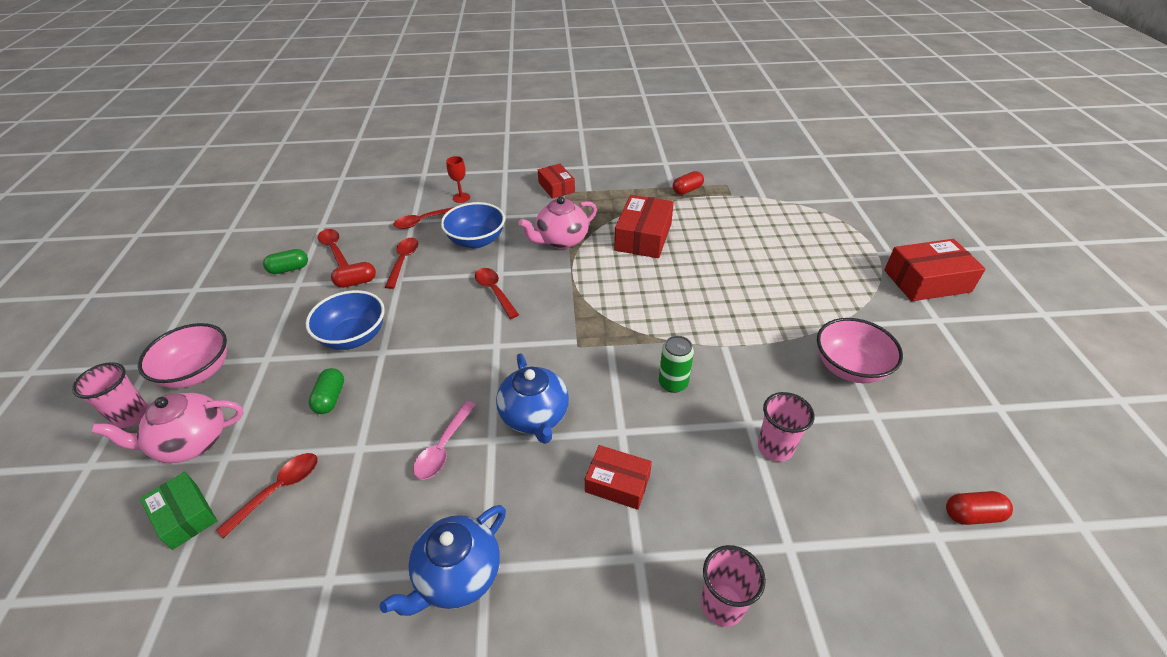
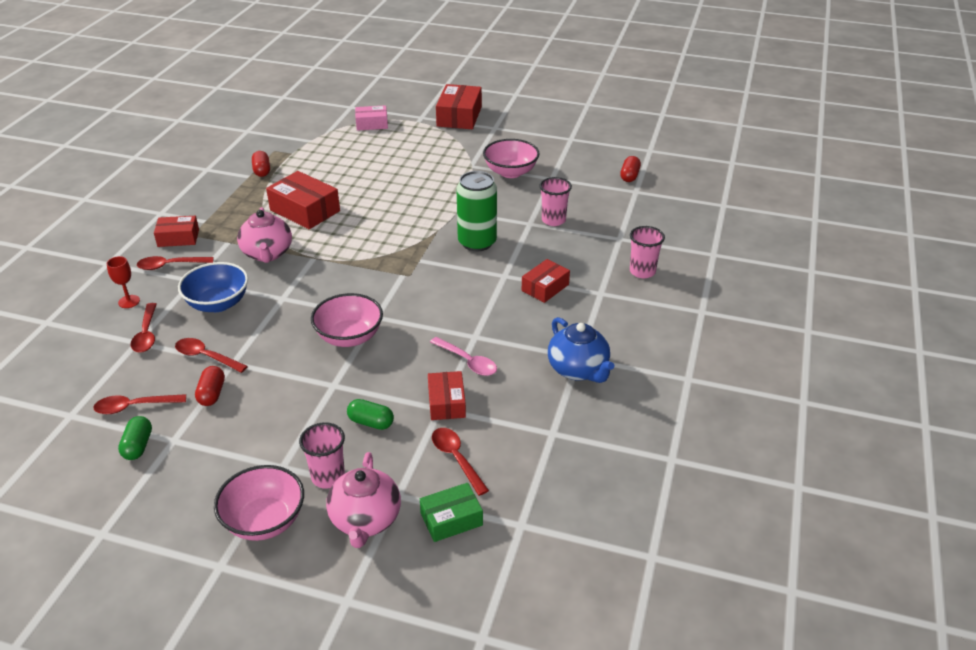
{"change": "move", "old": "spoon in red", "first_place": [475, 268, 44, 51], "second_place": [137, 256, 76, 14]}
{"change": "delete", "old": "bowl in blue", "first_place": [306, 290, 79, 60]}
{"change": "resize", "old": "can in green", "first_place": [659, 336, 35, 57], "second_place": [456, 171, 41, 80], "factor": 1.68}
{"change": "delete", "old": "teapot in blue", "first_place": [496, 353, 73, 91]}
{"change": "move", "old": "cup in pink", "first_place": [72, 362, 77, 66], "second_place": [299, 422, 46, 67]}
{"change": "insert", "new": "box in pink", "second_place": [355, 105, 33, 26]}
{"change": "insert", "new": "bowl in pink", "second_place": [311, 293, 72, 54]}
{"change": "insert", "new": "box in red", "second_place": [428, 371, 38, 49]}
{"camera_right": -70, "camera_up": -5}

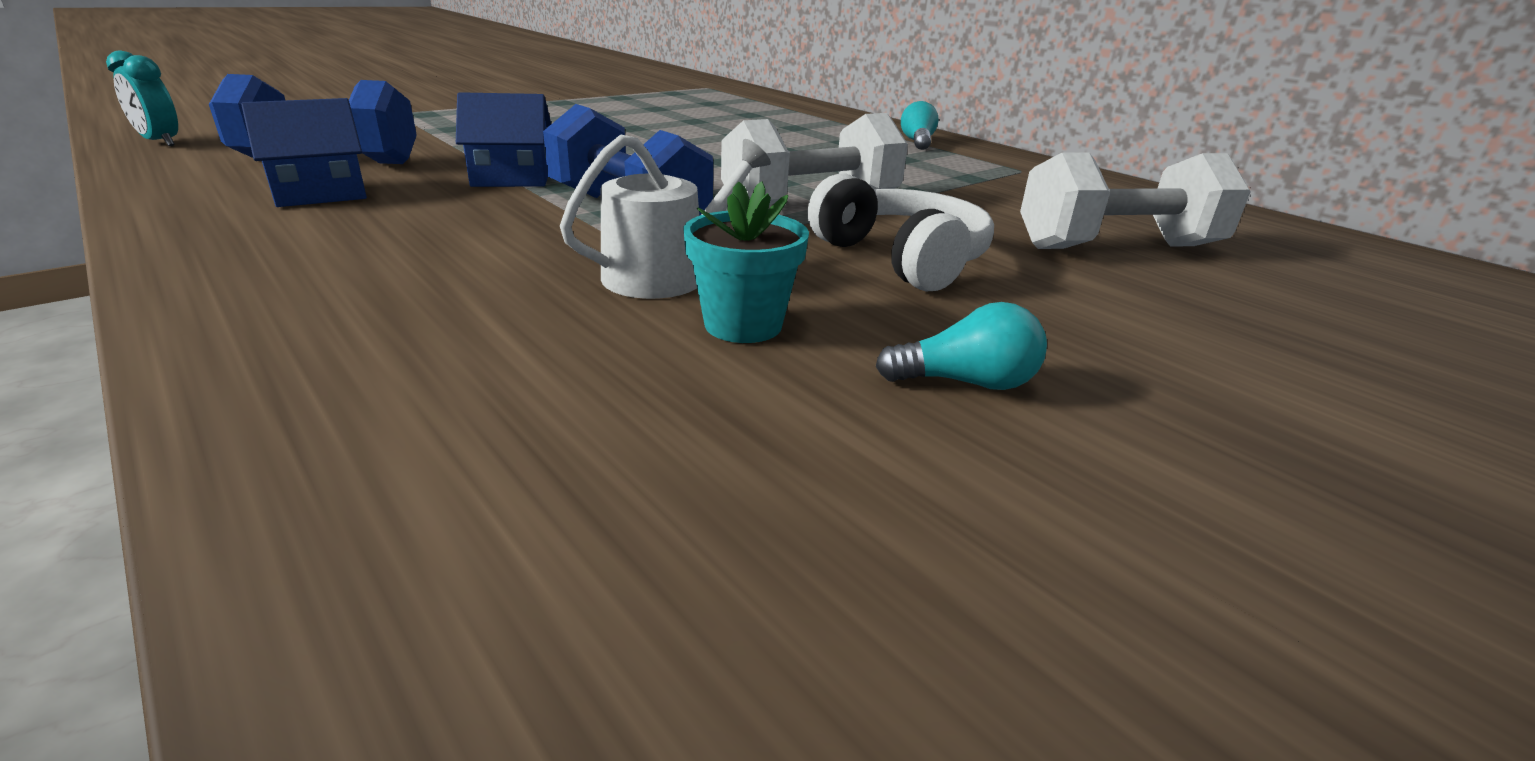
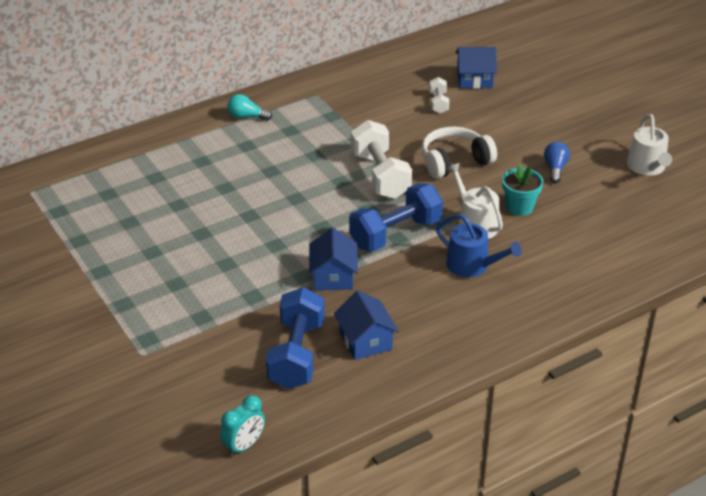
{"change": "resize", "old": "dumbbell in white", "first_place": [1020, 152, 231, 97], "second_place": [429, 77, 20, 37], "factor": 0.5}
{"change": "recolor", "old": "light bulb in turquoise", "new": "light bulb in blue", "first_place": [876, 302, 171, 88], "second_place": [544, 142, 26, 41]}
{"change": "insert", "new": "house in blue", "second_place": [456, 47, 41, 42]}
{"change": "insert", "new": "watering can in white", "second_place": [627, 114, 45, 62]}
{"change": "insert", "new": "watering can in blue", "second_place": [436, 214, 86, 63]}
{"camera_right": -80, "camera_up": 10}

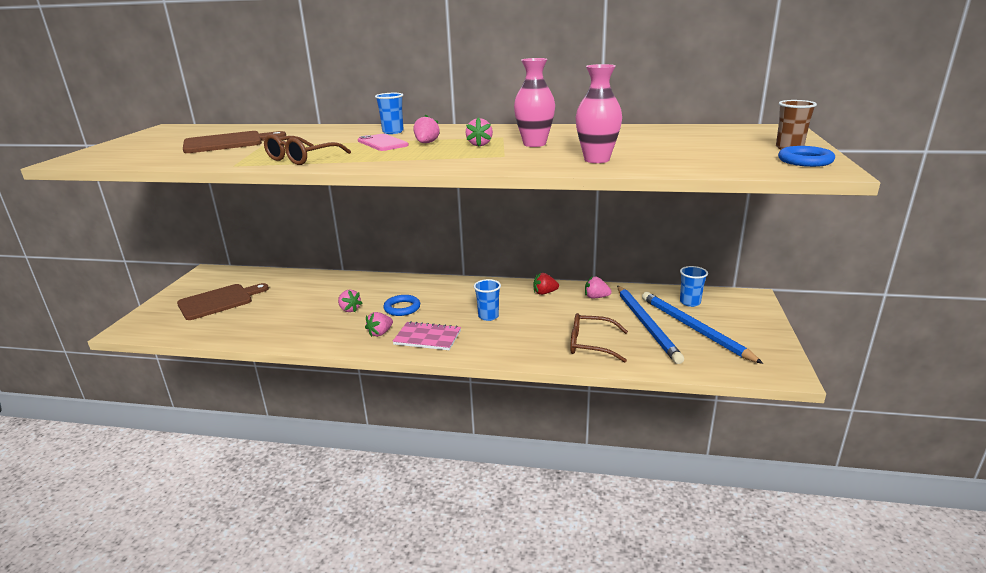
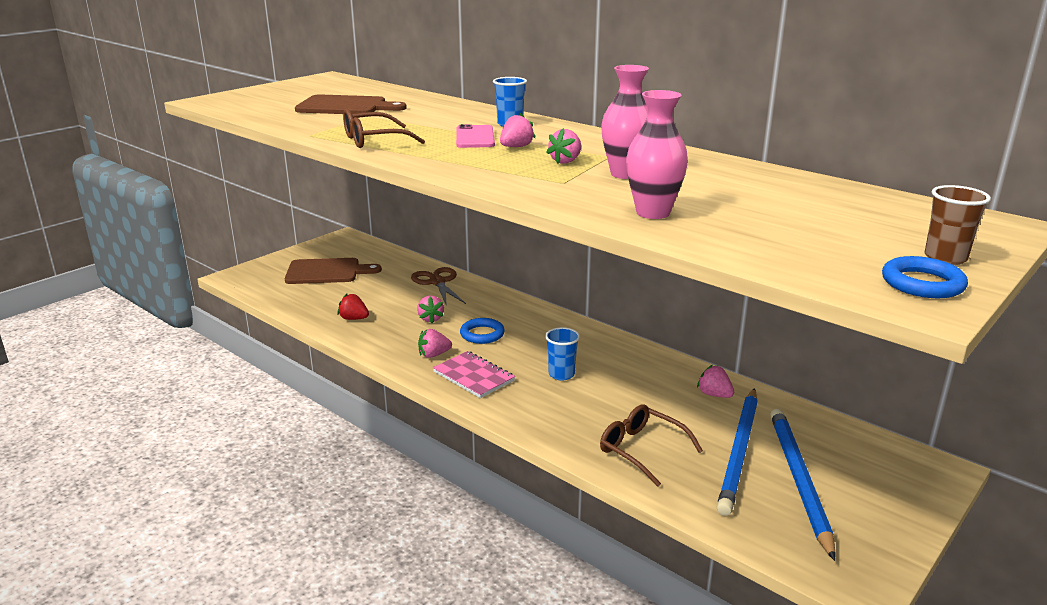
{"change": "delete", "old": "cup in blue", "first_place": [680, 266, 28, 41]}
{"change": "move", "old": "strawberry in red", "first_place": [533, 273, 26, 22], "second_place": [337, 294, 32, 26]}
{"change": "insert", "new": "scissors in brown", "second_place": [411, 267, 55, 39]}
{"camera_right": 30, "camera_up": 0}

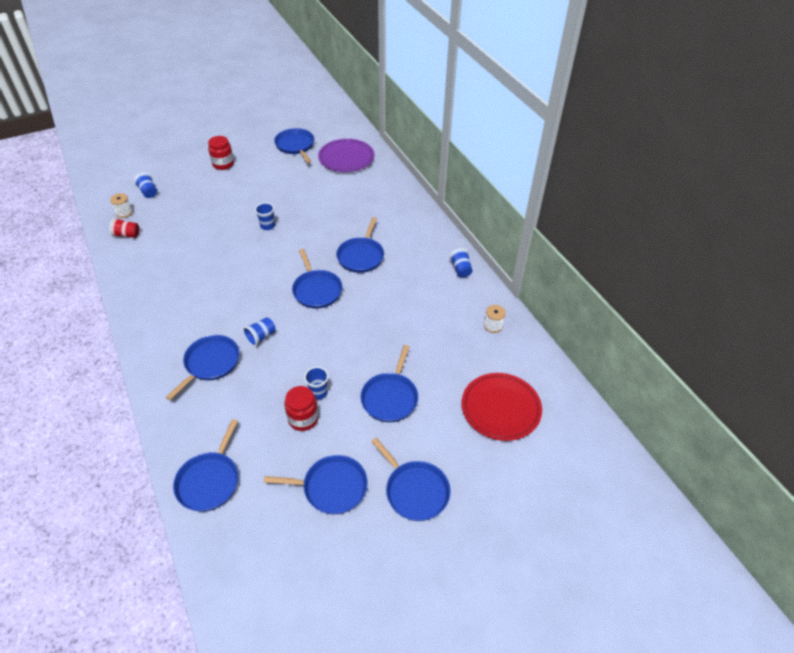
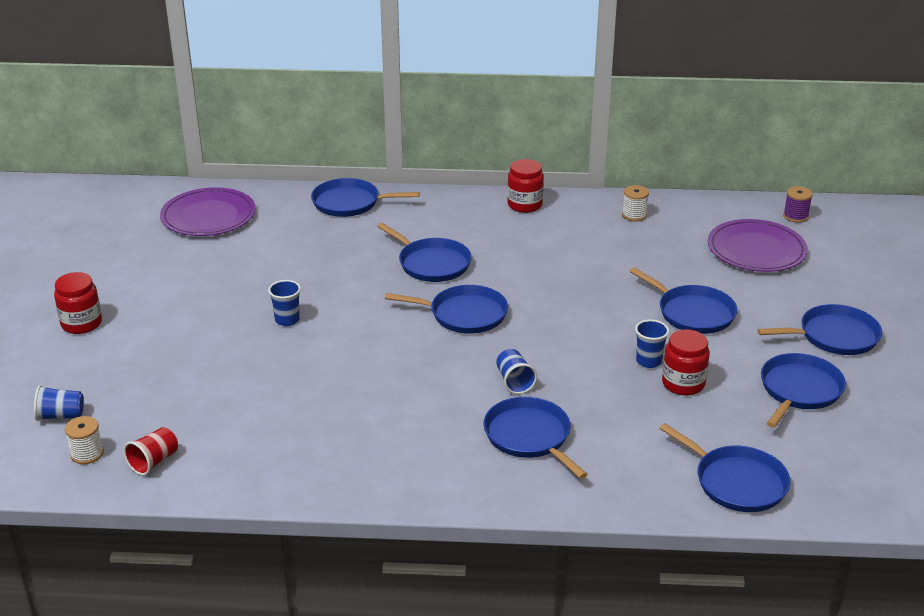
{"change": "move", "old": "pan in blue", "first_place": [274, 128, 40, 35], "second_place": [311, 178, 109, 39]}
{"change": "replace", "old": "cup in blue", "new": "jar in red", "first_place": [449, 248, 23, 29], "second_place": [507, 159, 37, 54]}
{"change": "recolor", "old": "plate in red", "new": "plate in purple", "first_place": [462, 373, 80, 68], "second_place": [708, 219, 100, 53]}
{"change": "insert", "new": "spool in purple", "second_place": [783, 186, 30, 37]}
{"camera_right": -60, "camera_up": -15}

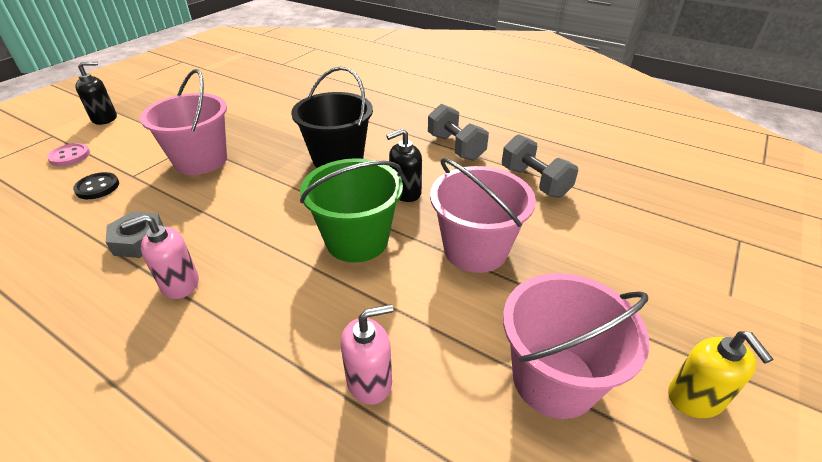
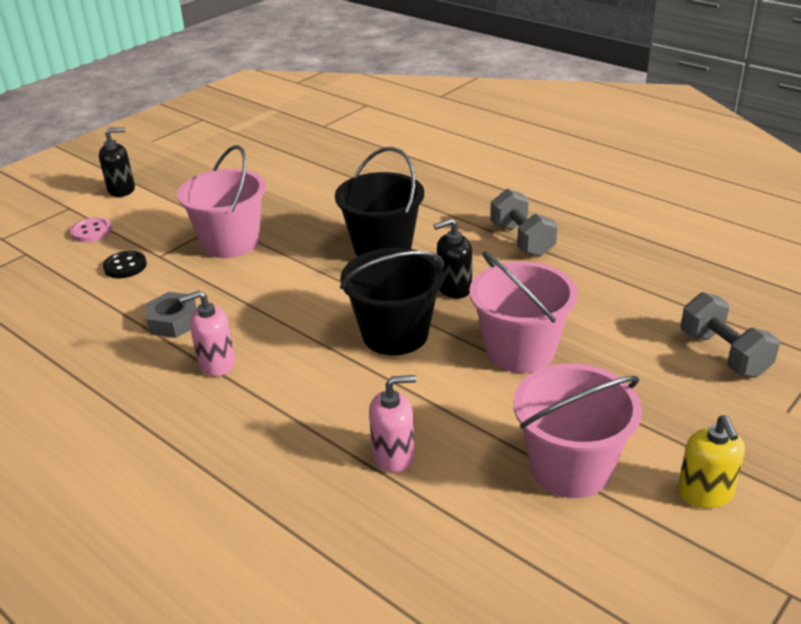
{"change": "move", "old": "dumbbell in grey", "first_place": [502, 134, 76, 64], "second_place": [681, 292, 99, 86]}
{"change": "recolor", "old": "bucket in green", "new": "bucket in black", "first_place": [300, 158, 103, 104], "second_place": [340, 248, 104, 107]}
{"camera_right": 10, "camera_up": -5}

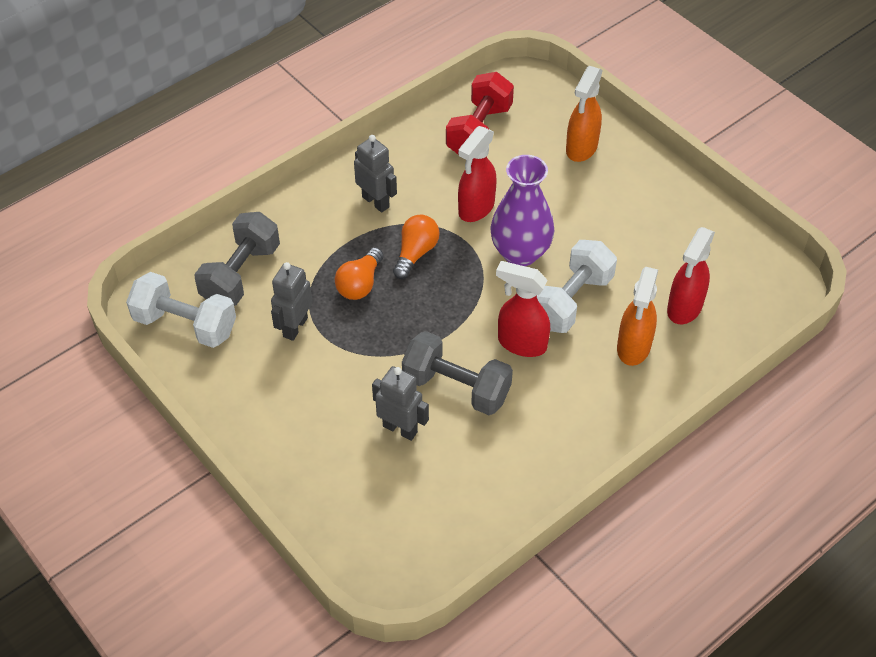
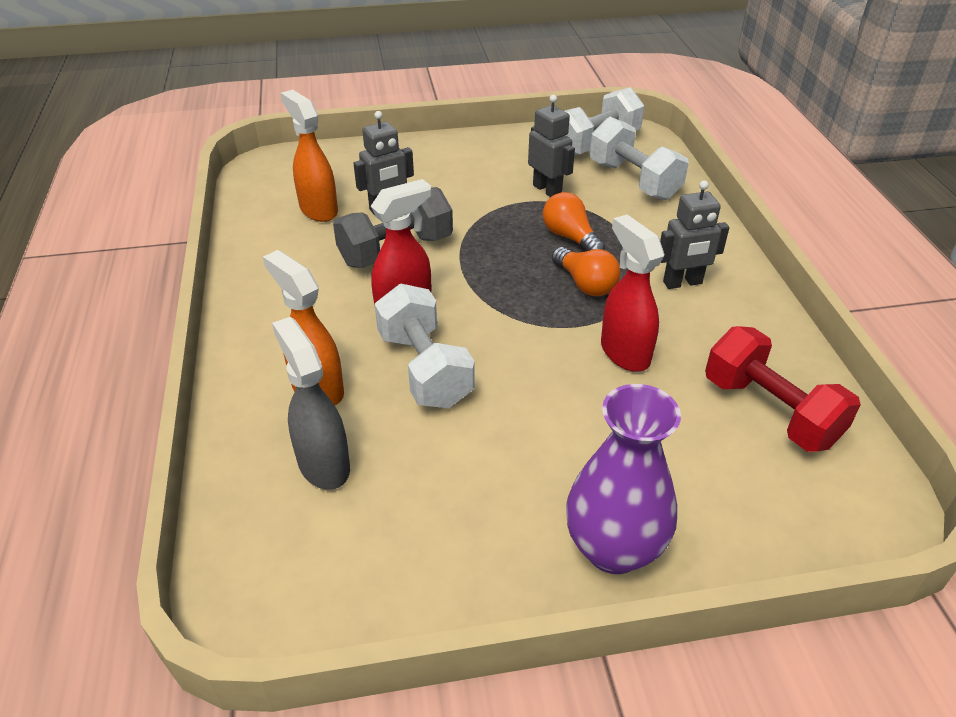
{"change": "move", "old": "spray bottle in orange", "first_place": [566, 66, 37, 96], "second_place": [281, 90, 57, 132]}
{"change": "move", "old": "vase in purple", "first_place": [490, 155, 64, 111], "second_place": [566, 384, 115, 190]}
{"change": "recolor", "old": "dumbbell in grey", "new": "dumbbell in white", "first_place": [194, 212, 86, 94], "second_place": [589, 117, 100, 83]}
{"change": "recolor", "old": "spray bottle in red", "new": "spray bottle in grey", "first_place": [667, 227, 48, 97], "second_place": [272, 317, 78, 173]}
{"camera_right": 120, "camera_up": -10}

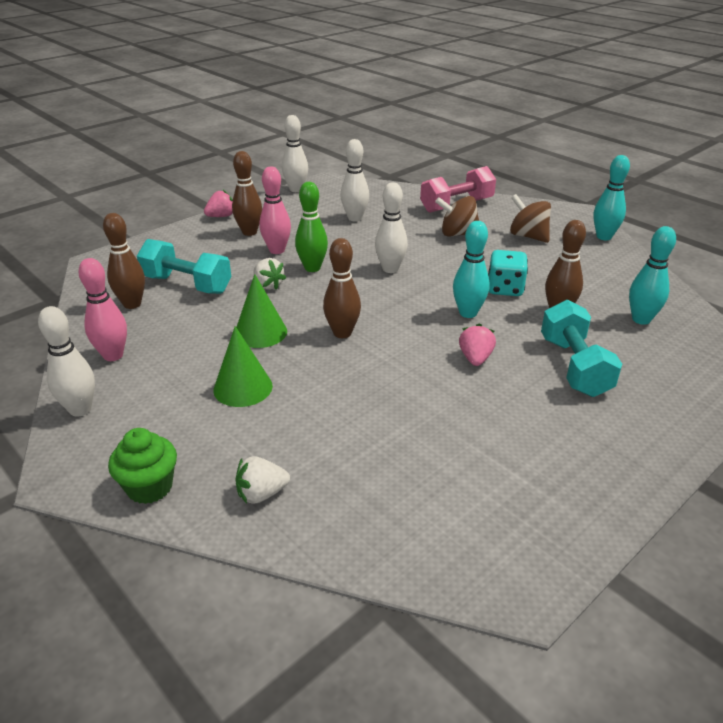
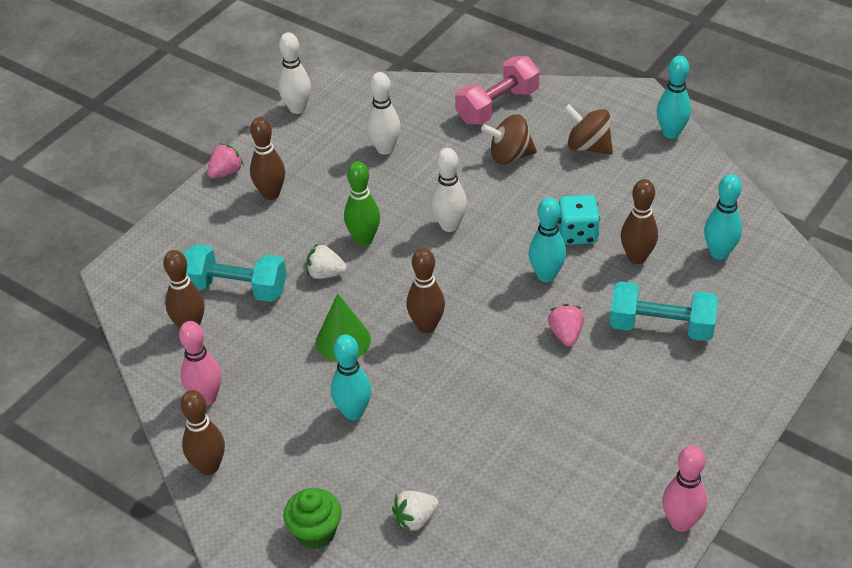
{"change": "move", "old": "bowling pin in pink", "first_place": [259, 166, 32, 88], "second_place": [662, 445, 45, 87]}
{"change": "rotate", "old": "strawberry in white", "first_place": [253, 258, 33, 32], "second_place": [306, 243, 41, 36], "degrees": 150}
{"change": "rotate", "old": "dumbbell in turquoise", "first_place": [541, 300, 81, 97], "second_place": [609, 281, 109, 60], "degrees": -60}
{"change": "recolor", "old": "bowling pin in white", "new": "bowling pin in brown", "first_place": [38, 306, 57, 111], "second_place": [180, 390, 45, 85]}
{"change": "replace", "old": "cone in green", "new": "bowling pin in turquoise", "first_place": [213, 326, 60, 81], "second_place": [331, 335, 40, 85]}
{"camera_right": -10, "camera_up": 10}

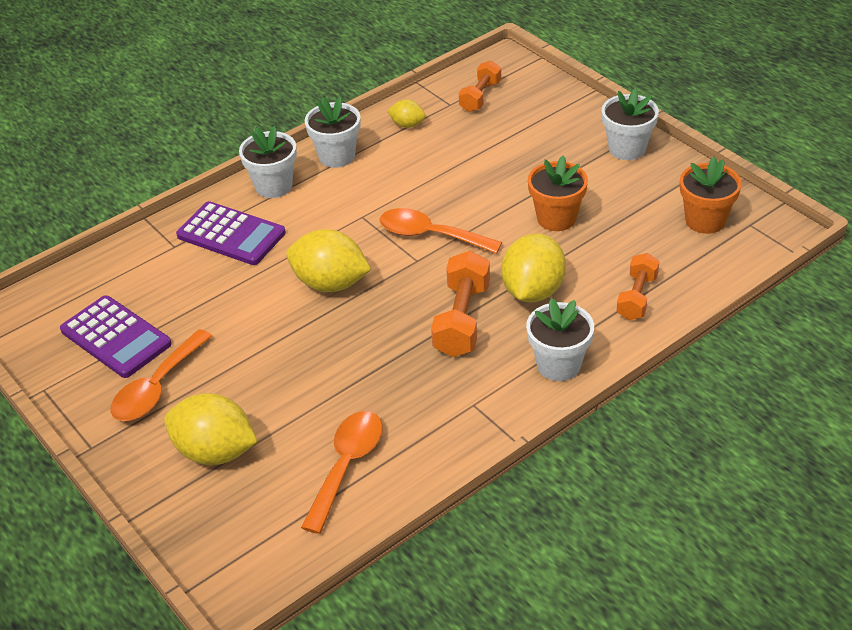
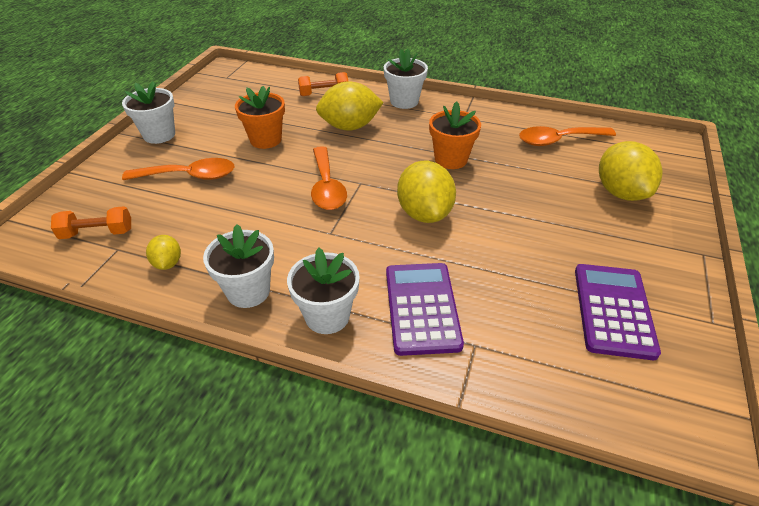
{"change": "move", "old": "flower pot in orange", "first_place": [680, 157, 62, 77], "second_place": [429, 101, 52, 68]}
{"change": "delete", "old": "dumbbell in orange", "first_place": [431, 251, 59, 106]}
{"change": "move", "old": "spoon in orange", "first_place": [110, 329, 102, 92], "second_place": [122, 158, 112, 22]}
{"camera_right": -125, "camera_up": 0}

